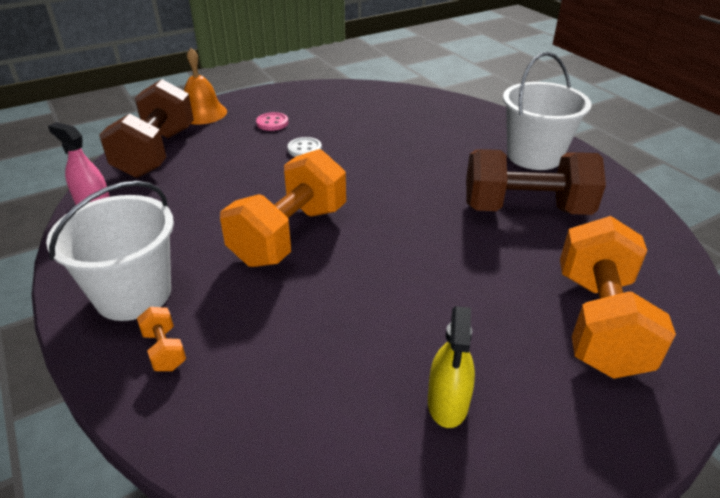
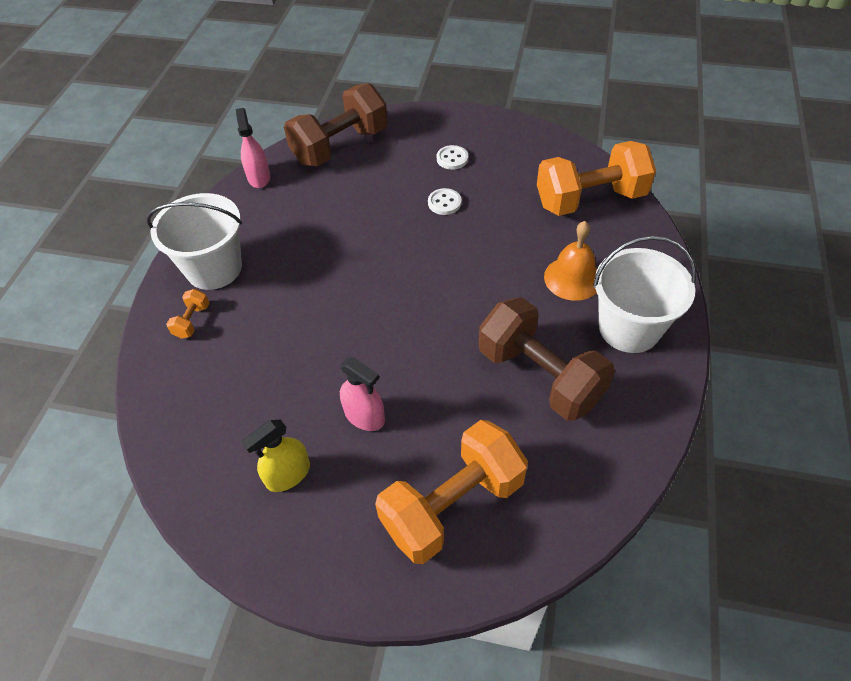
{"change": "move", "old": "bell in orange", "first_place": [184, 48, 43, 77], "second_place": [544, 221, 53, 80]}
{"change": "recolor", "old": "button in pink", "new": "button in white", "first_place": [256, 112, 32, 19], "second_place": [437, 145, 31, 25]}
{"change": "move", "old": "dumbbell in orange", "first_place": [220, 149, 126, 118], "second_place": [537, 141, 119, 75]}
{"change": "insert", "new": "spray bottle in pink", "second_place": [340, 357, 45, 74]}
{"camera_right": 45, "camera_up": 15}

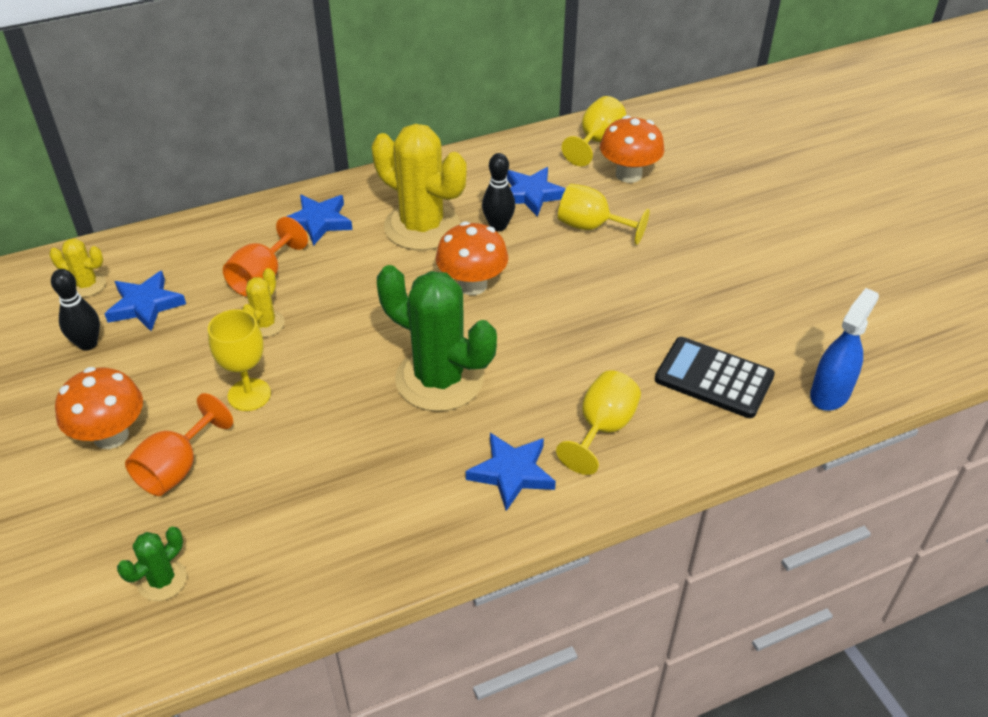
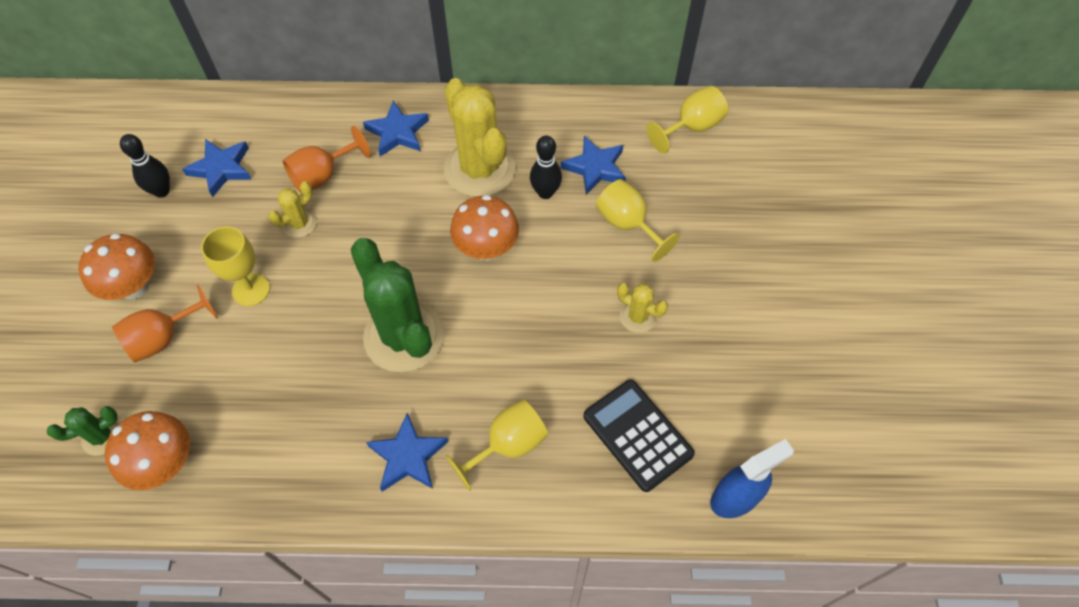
{"change": "move", "old": "mushroom in orange", "first_place": [600, 115, 64, 68], "second_place": [105, 411, 85, 79]}
{"change": "move", "old": "cactus in yellow", "first_place": [49, 238, 57, 59], "second_place": [617, 283, 51, 50]}
{"camera_right": 25, "camera_up": 15}

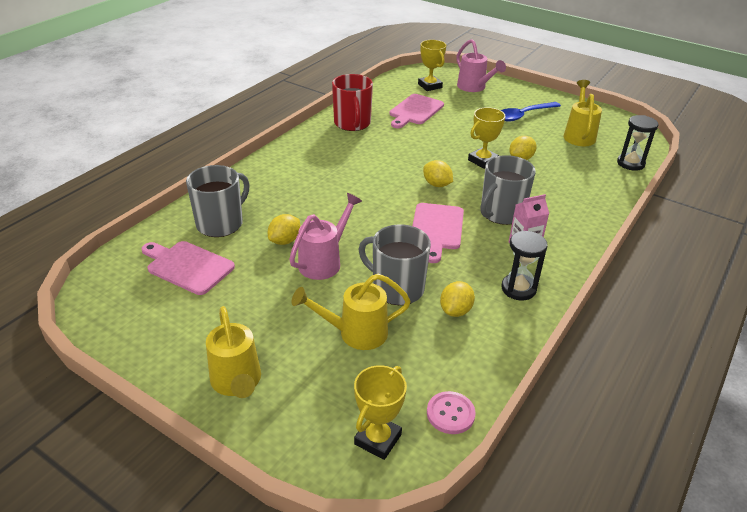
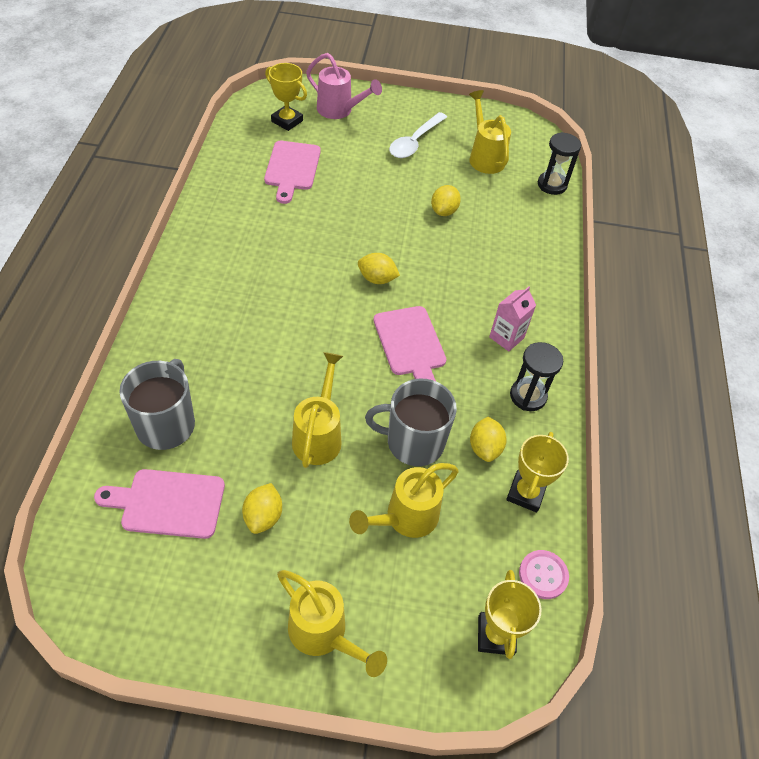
{"change": "delete", "old": "mug in red", "first_place": [332, 74, 41, 57]}
{"change": "recolor", "old": "spoon in blue", "new": "spoon in white", "first_place": [501, 102, 60, 20], "second_place": [389, 112, 58, 46]}
{"change": "move", "old": "trophy in yellow", "first_place": [468, 107, 37, 62], "second_place": [506, 432, 63, 80]}
{"change": "delete", "old": "mug in grey", "first_place": [481, 155, 55, 70]}
{"change": "recolor", "old": "watering can in pink", "new": "watering can in yellow", "first_place": [289, 193, 73, 87], "second_place": [292, 352, 51, 116]}
{"change": "move", "old": "lemon in yellow", "first_place": [268, 214, 32, 31], "second_place": [242, 483, 40, 51]}
{"camera_right": -30, "camera_up": 15}

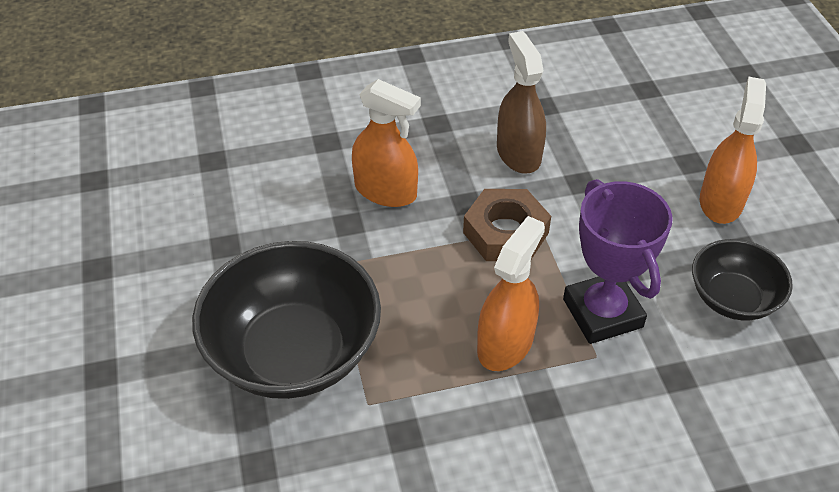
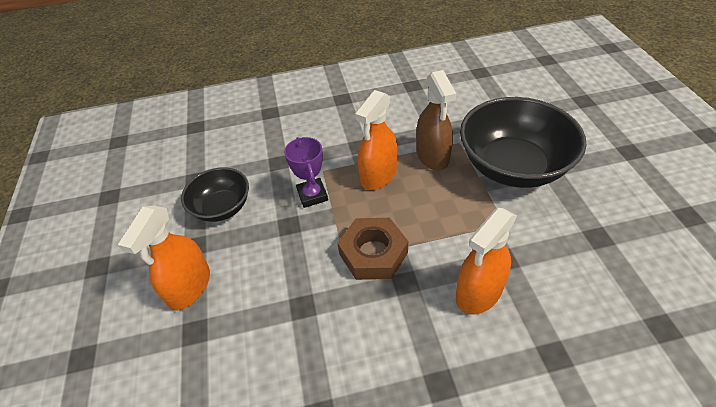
{"change": "move", "old": "spray bottle in brown", "first_place": [497, 31, 49, 143], "second_place": [416, 70, 40, 100]}
{"change": "rotate", "old": "spray bottle in orange", "first_place": [352, 79, 69, 128], "second_place": [456, 208, 61, 107], "degrees": -75}
{"change": "resize", "old": "trophy in purple", "first_place": [563, 179, 110, 165], "second_place": [284, 137, 44, 71], "factor": 0.63}
{"camera_right": -175, "camera_up": 0}

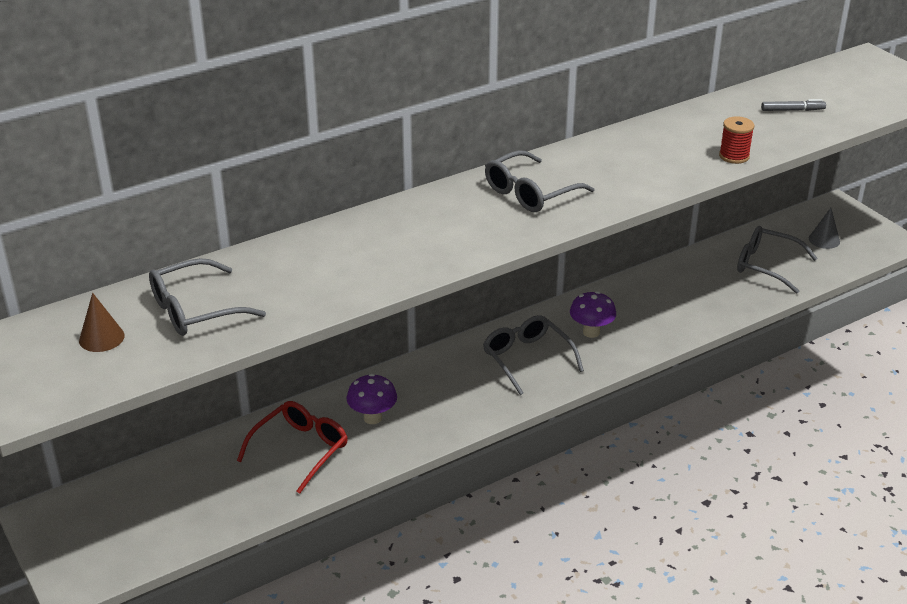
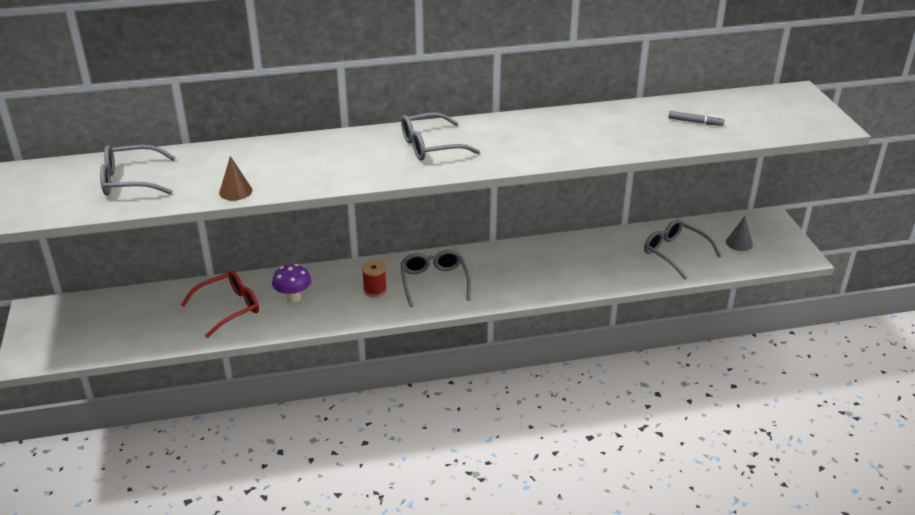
{"change": "move", "old": "spool in red", "first_place": [719, 116, 35, 48], "second_place": [362, 260, 25, 37]}
{"change": "delete", "old": "mushroom in purple", "first_place": [570, 291, 46, 47]}
{"change": "move", "old": "cone in brown", "first_place": [79, 293, 46, 59], "second_place": [219, 156, 33, 45]}
{"camera_right": 20, "camera_up": 0}

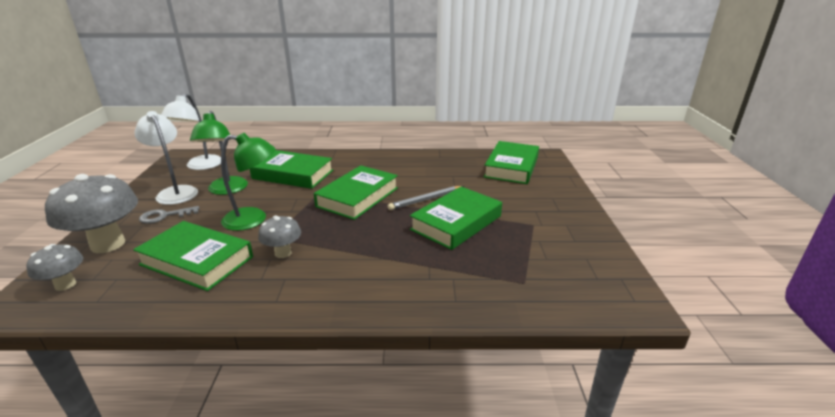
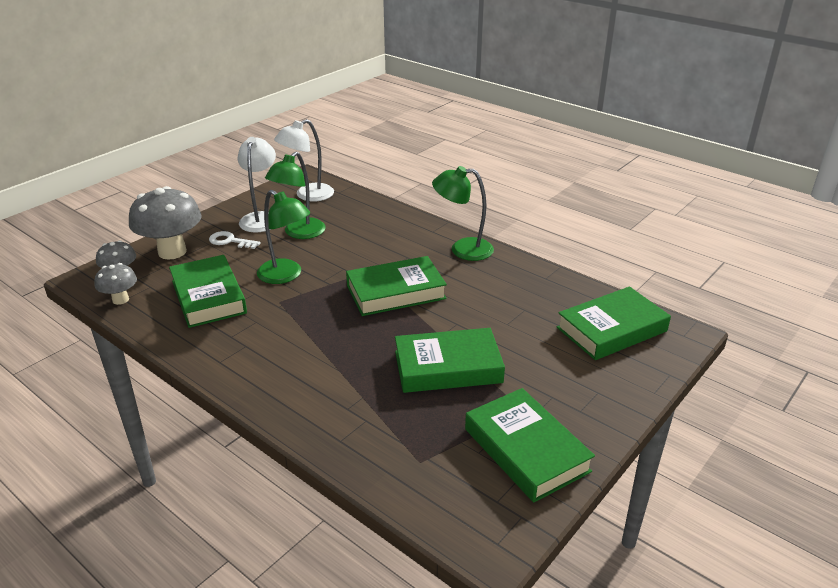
{"change": "move", "old": "book in green", "first_place": [250, 150, 83, 39], "second_place": [465, 388, 130, 114]}
{"change": "delete", "old": "pencil in grey", "first_place": [388, 186, 76, 24]}
{"change": "recolor", "old": "key in grey", "new": "key in white", "first_place": [139, 206, 60, 18], "second_place": [209, 231, 52, 18]}
{"change": "move", "old": "mushroom in grey", "first_place": [258, 215, 43, 43], "second_place": [94, 263, 43, 42]}
{"change": "insert", "new": "lamp in green", "second_place": [432, 166, 62, 95]}
{"camera_right": 40, "camera_up": 5}

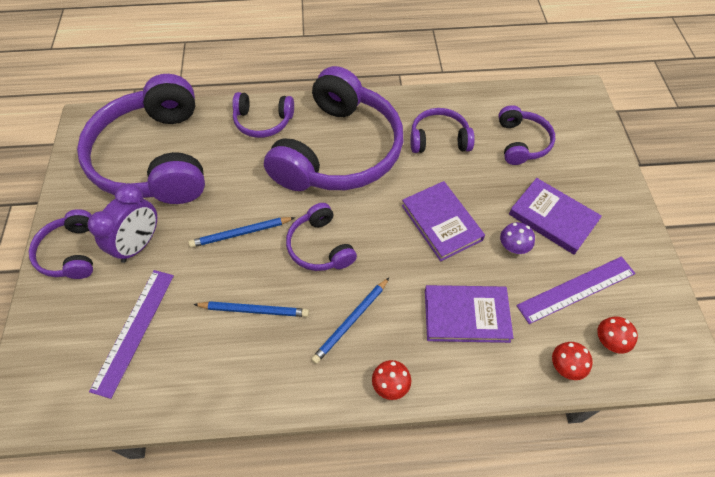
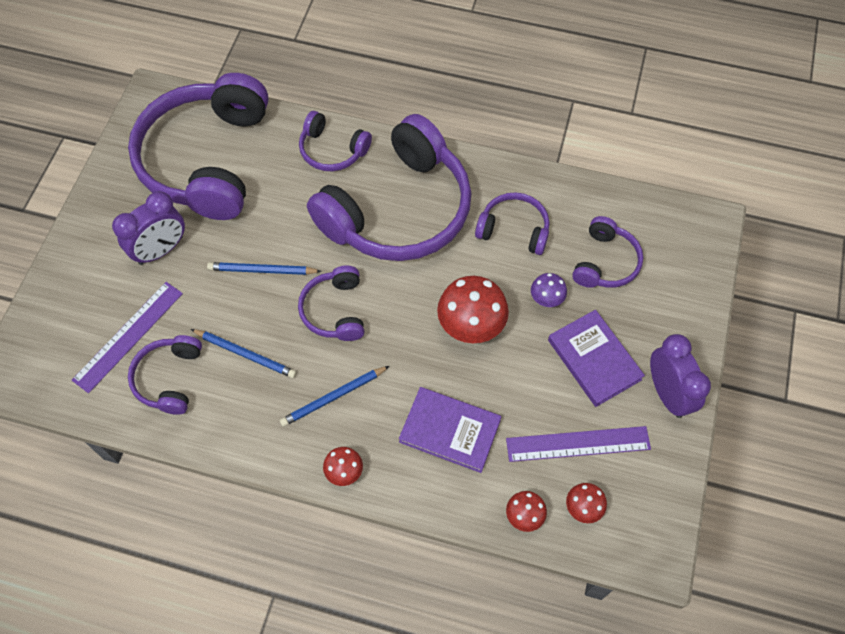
{"change": "replace", "old": "book in purple", "new": "mushroom in red", "first_place": [402, 181, 83, 80], "second_place": [437, 276, 72, 67]}
{"change": "move", "old": "headphones in purple", "first_place": [29, 209, 64, 70], "second_place": [128, 335, 74, 80]}
{"change": "move", "old": "mushroom in purple", "first_place": [500, 222, 35, 32], "second_place": [531, 273, 36, 34]}
{"change": "insert", "new": "clock in purple", "second_place": [650, 334, 61, 84]}
{"camera_right": 20, "camera_up": 5}

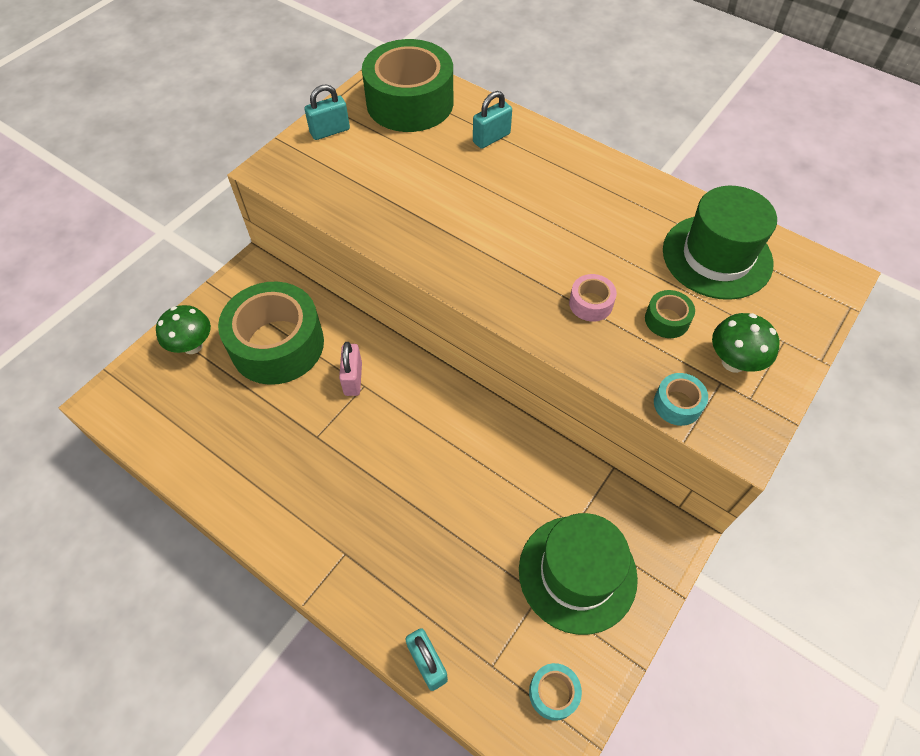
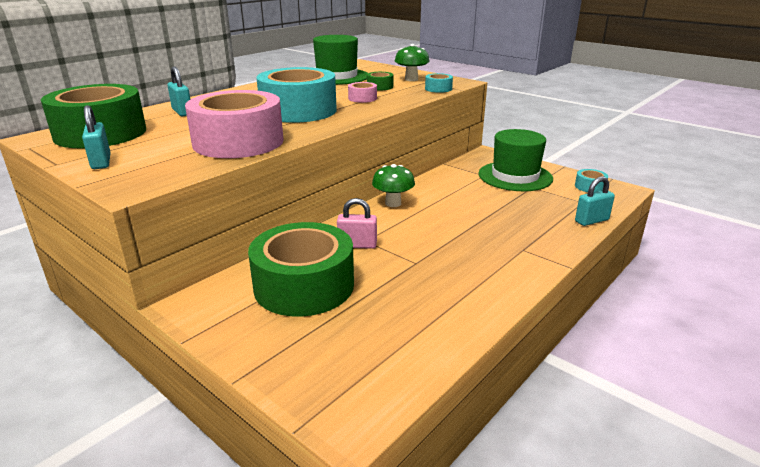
{"change": "move", "old": "mushroom in green", "first_place": [156, 305, 55, 49], "second_place": [372, 164, 43, 43]}
{"change": "insert", "new": "tape in turquoise", "second_place": [256, 67, 81, 56]}
{"change": "insert", "new": "tape in pink", "second_place": [185, 90, 99, 68]}
{"camera_right": -85, "camera_up": -30}

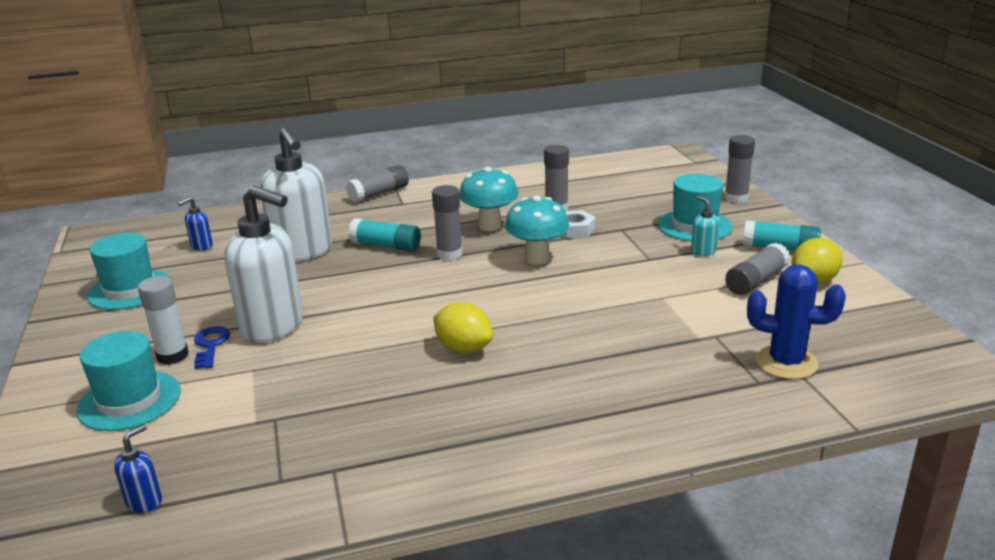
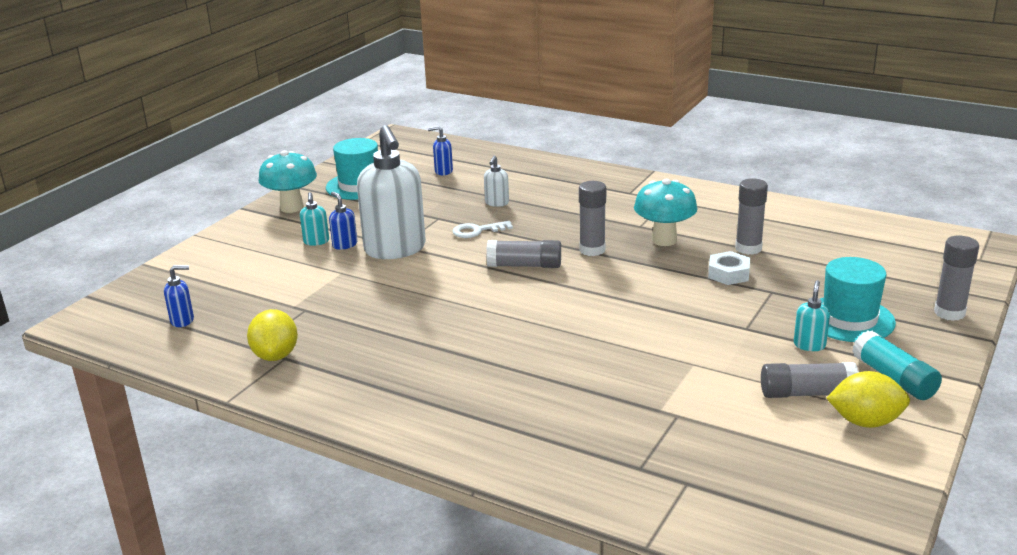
{"change": "resize", "old": "soap dispenser in white", "first_place": [260, 127, 72, 134], "second_place": [484, 155, 25, 52], "factor": 0.42}
{"change": "move", "old": "glue stick in grey", "first_place": [346, 165, 63, 37], "second_place": [486, 240, 75, 28]}
{"change": "move", "old": "mushroom in turquoise", "first_place": [505, 196, 64, 69], "second_place": [259, 150, 58, 63]}
{"change": "delete", "old": "glue stick in turquoise", "first_place": [348, 218, 73, 34]}
{"change": "delete", "old": "cactus in blue", "first_place": [747, 264, 99, 115]}
{"change": "replace", "old": "glue stick in white", "new": "soap dispenser in turquoise", "first_place": [138, 276, 51, 89], "second_place": [300, 192, 29, 54]}
{"change": "move", "old": "lemon in yellow", "first_place": [433, 302, 60, 51], "second_place": [247, 309, 51, 52]}
{"change": "replace", "old": "key in blue", "new": "soap dispenser in blue", "first_place": [194, 326, 36, 43], "second_place": [329, 192, 28, 58]}
{"change": "delete", "old": "hat in turquoise", "first_place": [76, 331, 105, 100]}
{"change": "insert", "new": "key in white", "second_place": [453, 221, 60, 17]}
{"camera_right": 45, "camera_up": 0}

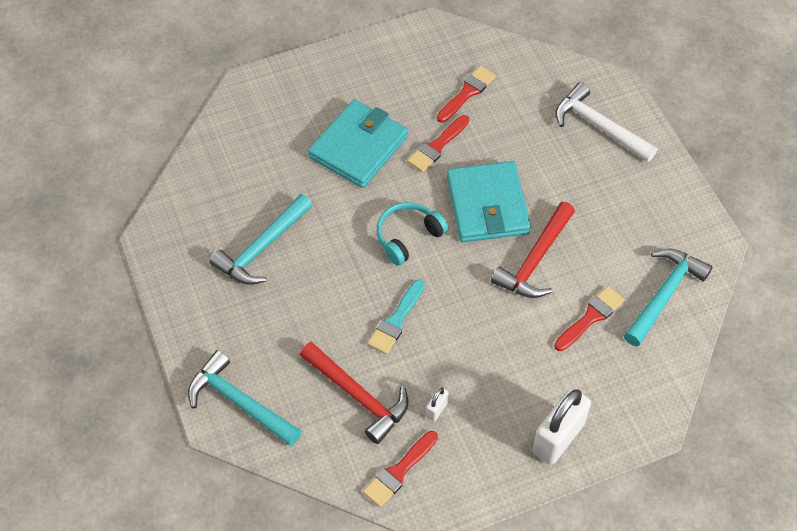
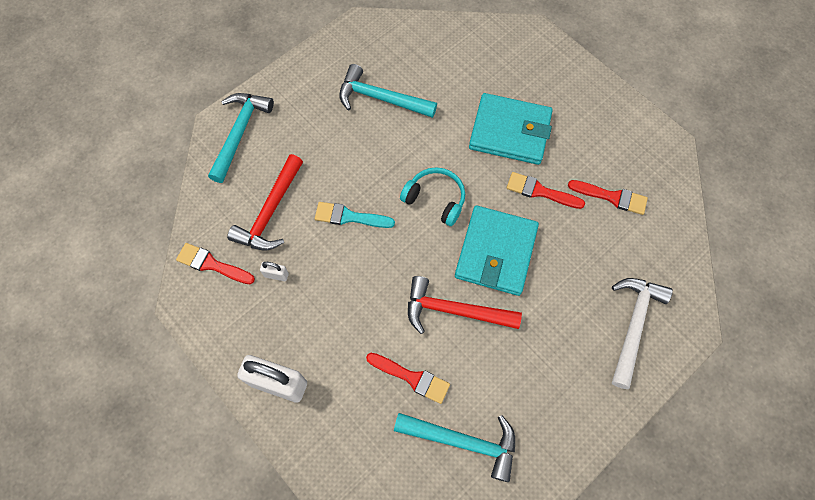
{"change": "rotate", "old": "wallet in turquoise", "first_place": [447, 161, 84, 81], "second_place": [455, 206, 84, 90], "degrees": -45}
{"camera_right": 70, "camera_up": 10}

